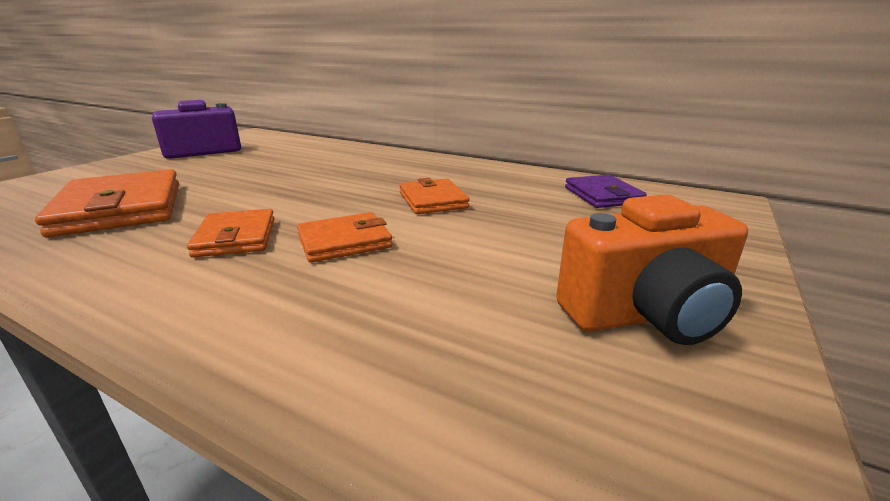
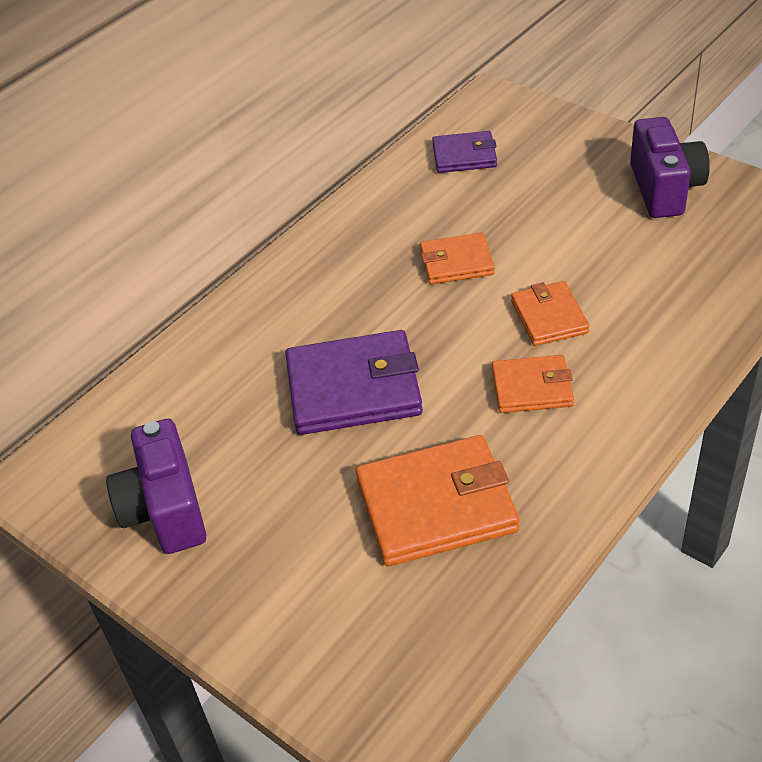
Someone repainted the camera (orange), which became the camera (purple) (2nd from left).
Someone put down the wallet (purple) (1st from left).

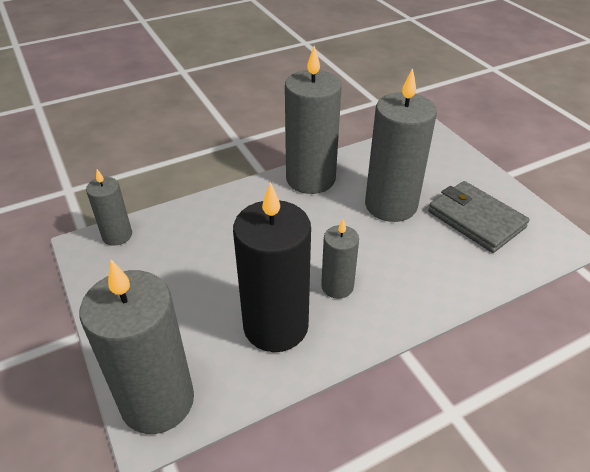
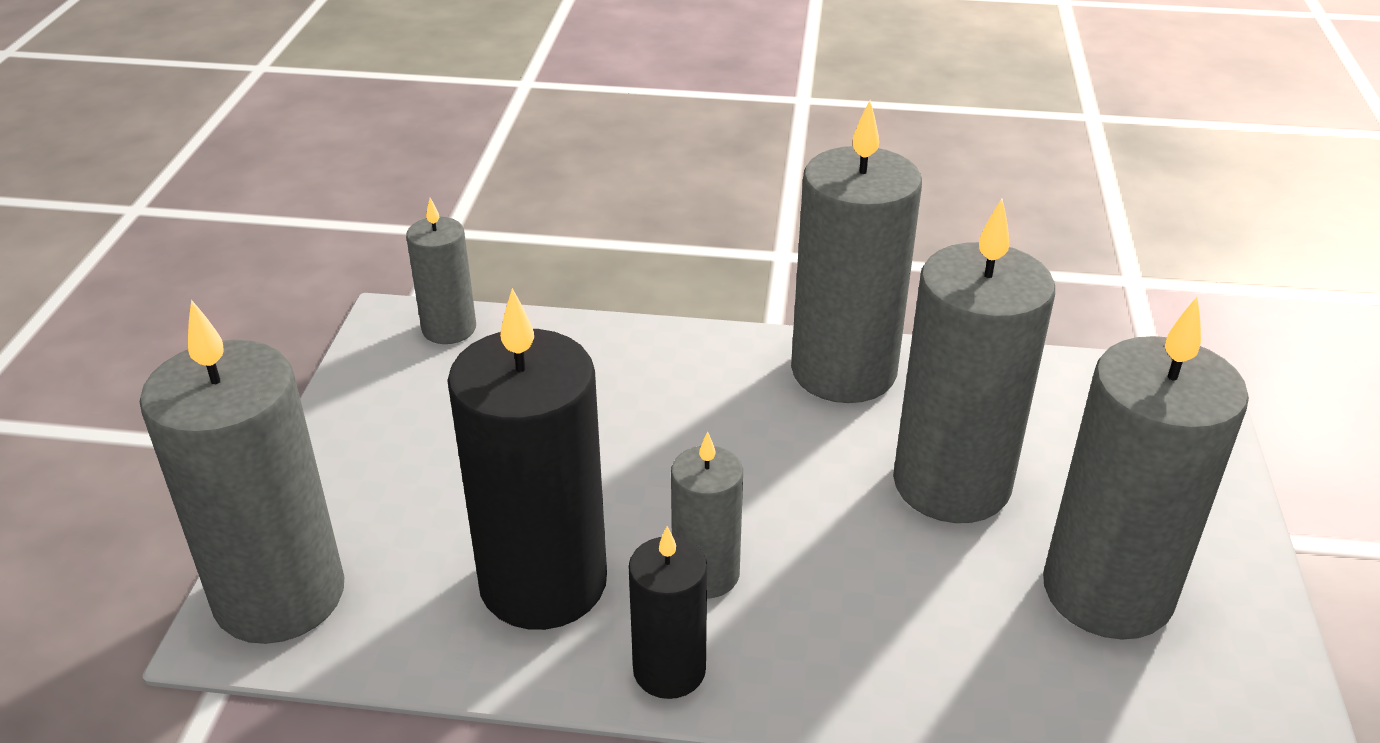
Someone swapped the wallet (grey) for the candle (grey) (6th from left).
Someone put down the candle (black) (2nd from left).

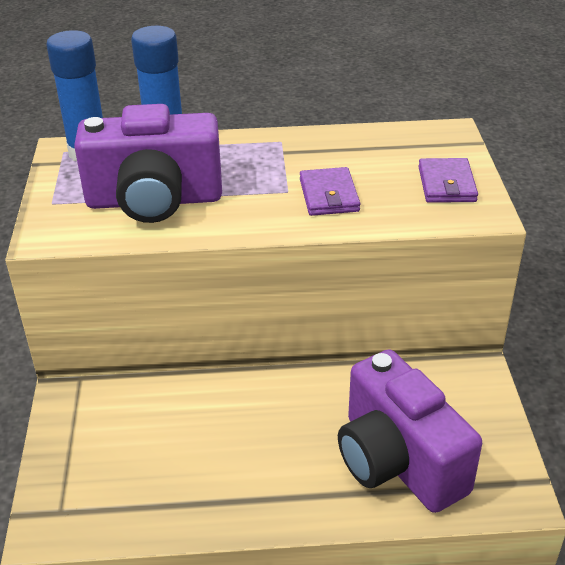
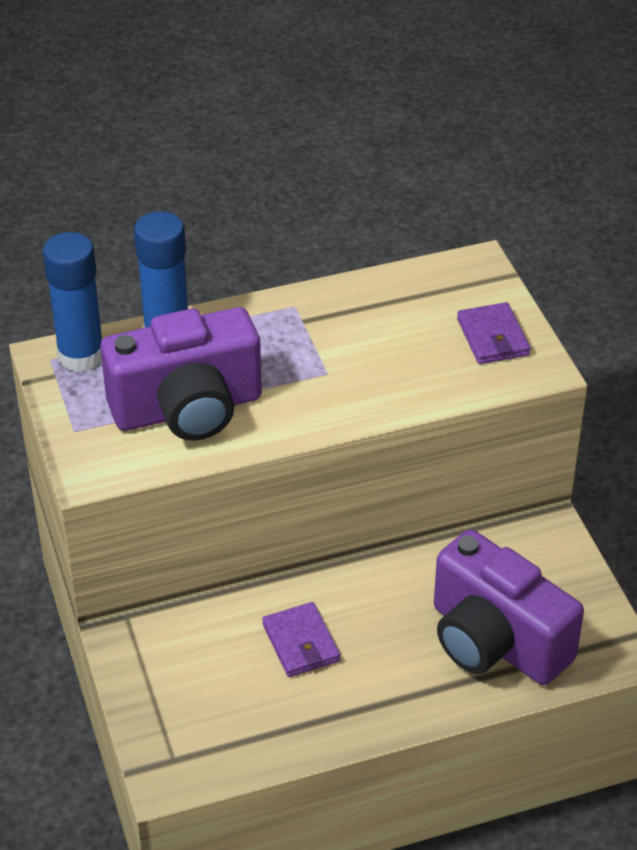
Someone carried the wallet (purple) (1st from left).

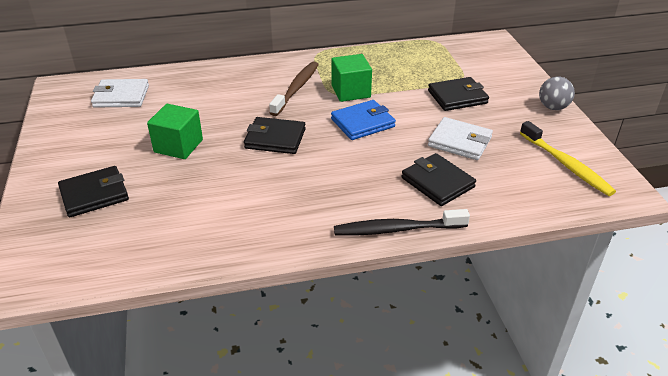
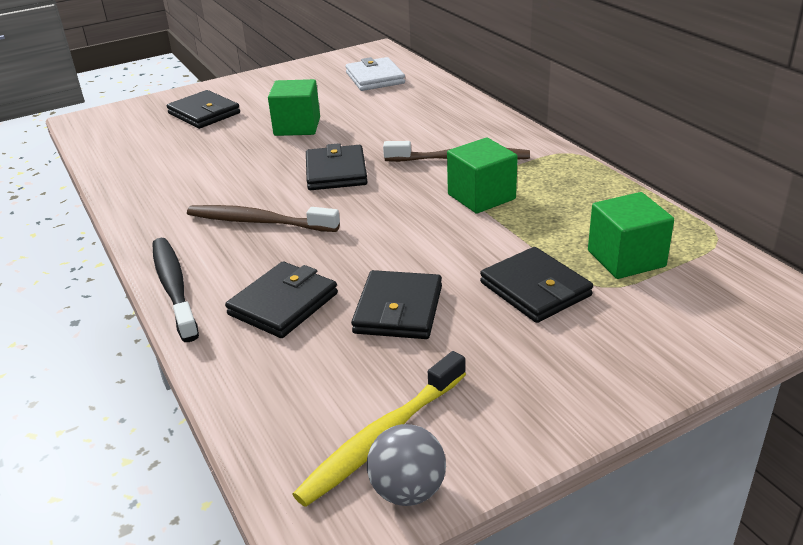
Someone carried the ball (grey).
Someone took away the wallet (blue).
Someone repainted the wallet (white) (2nd from left), which became the wallet (black) (4th from left).
Someone put down the cube (green) (3rd from left).
Someone put down the toothbrush (brown) (1st from left).

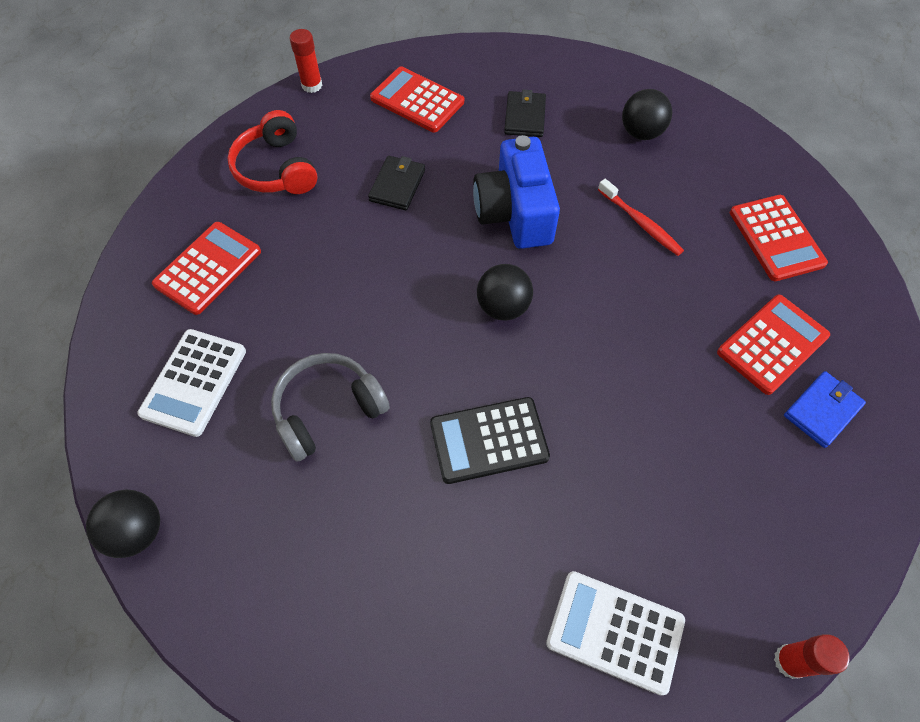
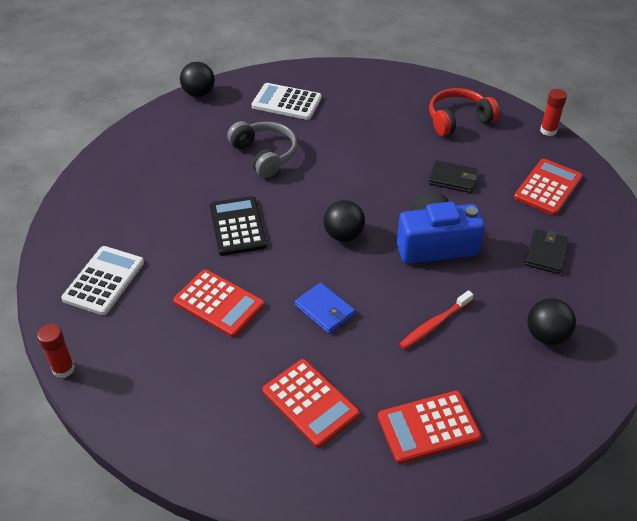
Someone rotated the wallet (black) (2nd from left) by 75 degrees counterclockwise.
Someone carried the calculator (red) (1st from left).
Someone carried the wallet (blue).

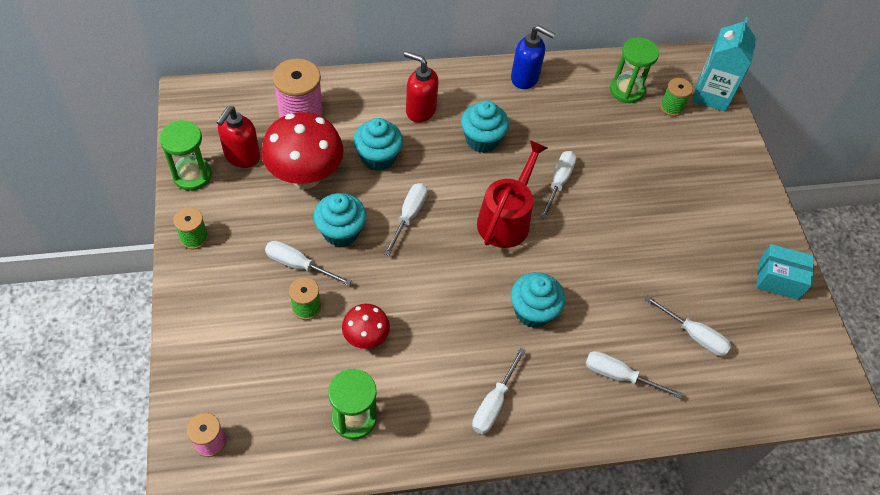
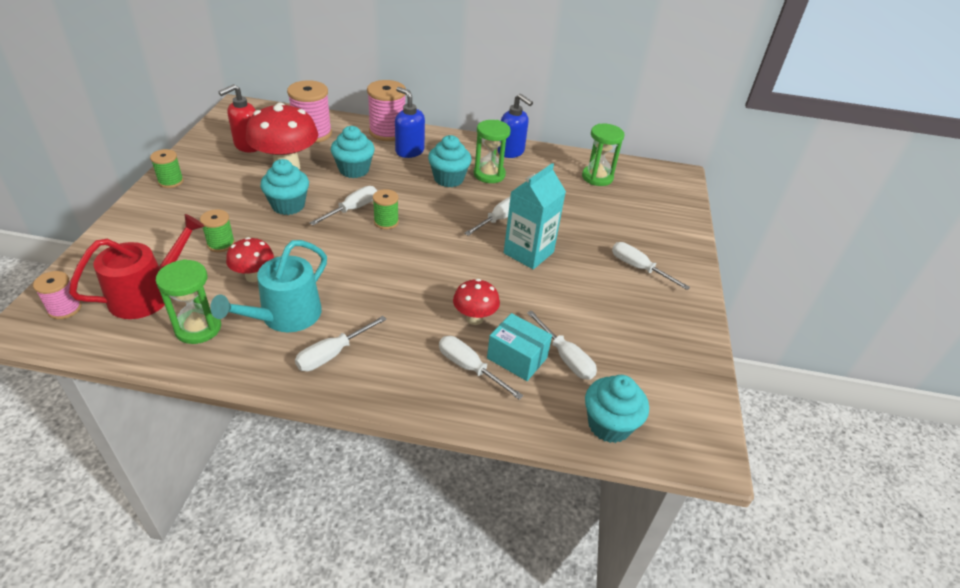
Someone carried the carton (turquoise).
Someone repainted the soap dispenser (red) (2nd from left), which became the soap dispenser (blue) (1st from left).
Someone carried the spool (green) (3rd from left).
Someone carried the hourglass (green) (1st from left in the first image).
Someone carried the watering can (red).
Someone carried the screwdriver (white) (1st from left in the first image).
Someone carried the box (turquoise).
Someone carried the cupcake (turquoise) (4th from left).
Someone put down the spool (pink) (3rd from left).
Someone put down the watering can (turquoise).
Someone put down the mushroom (red) (3rd from left).

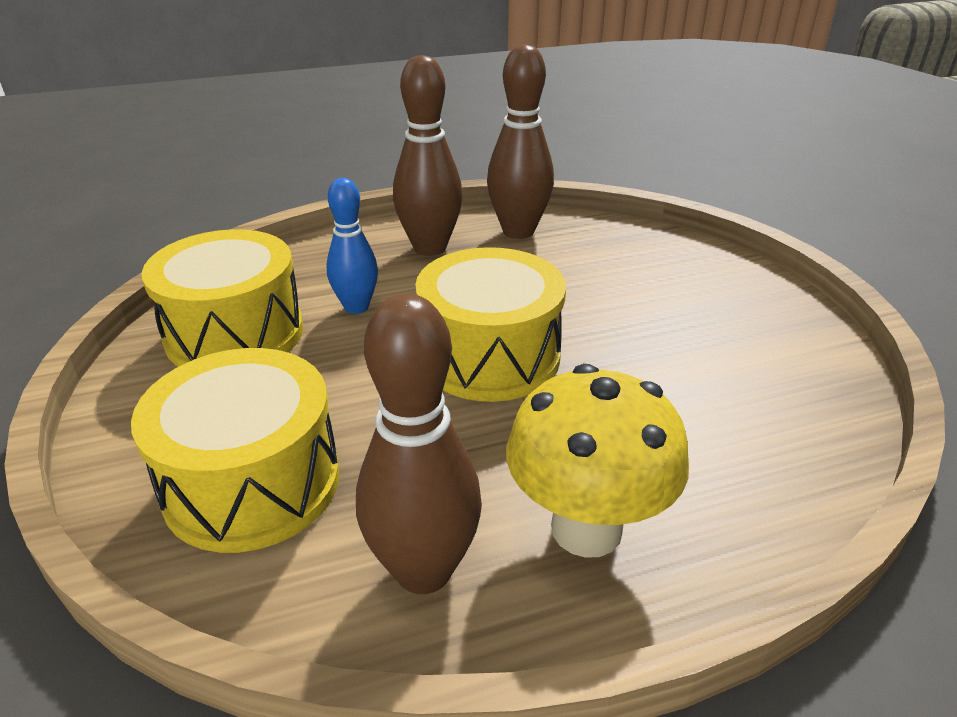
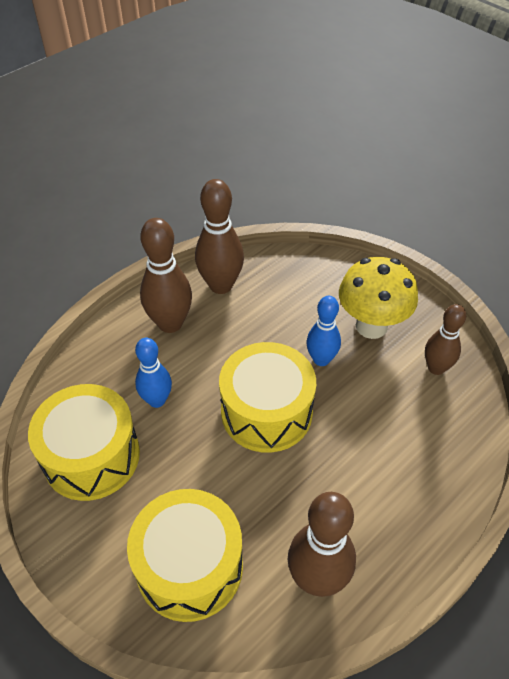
Someone carried the mushroom (yellow).
Someone put down the bowling pin (blue) (2nd from left).
Someone put down the bowling pin (brown) (4th from left).

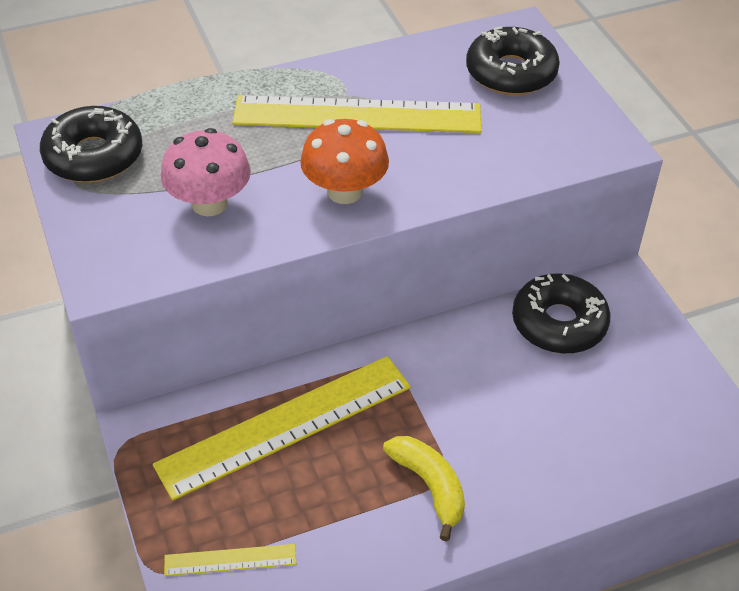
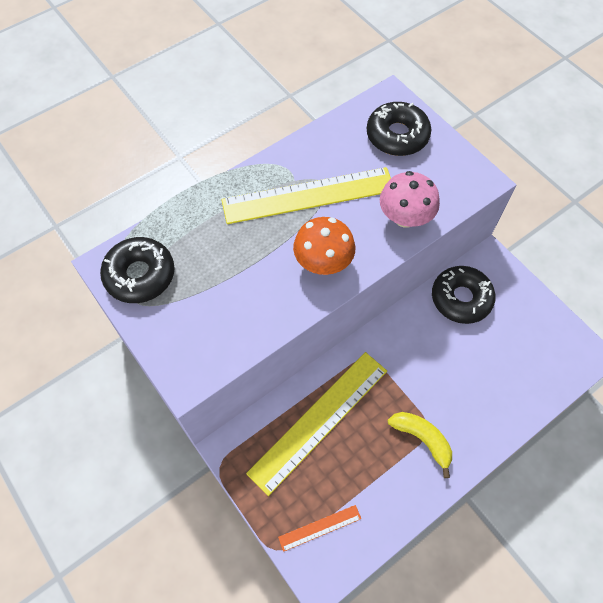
Someone carried the mushroom (pink).
Someone repainted the ruler (yellow) (1st from left), which became the ruler (orange).

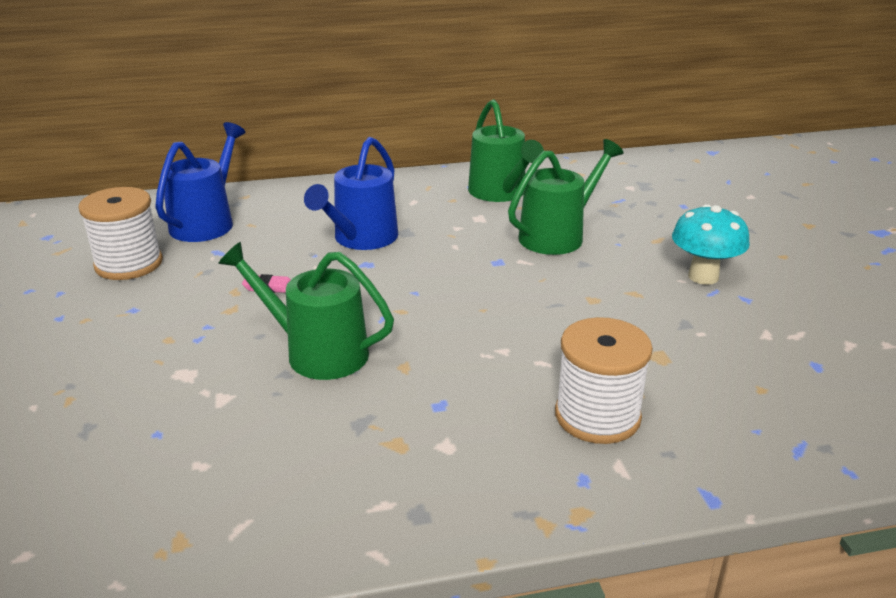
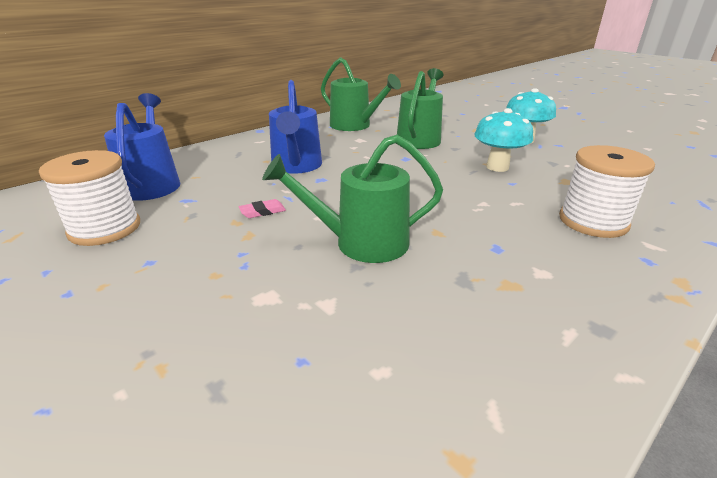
Someone put down the mushroom (turquoise) (1st from left).

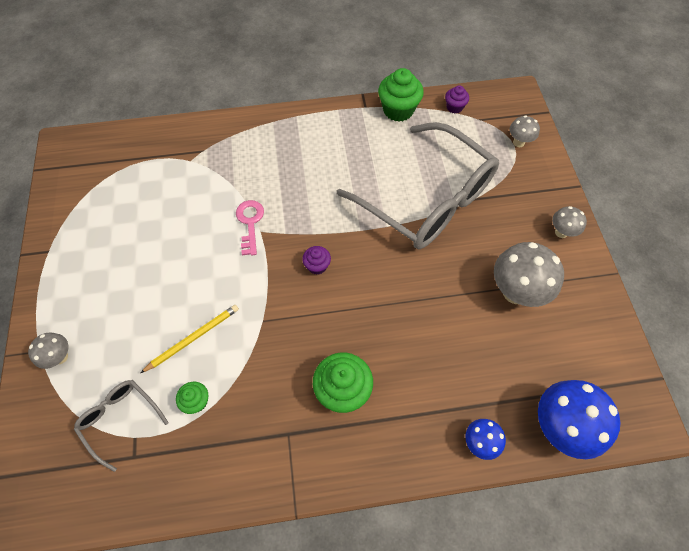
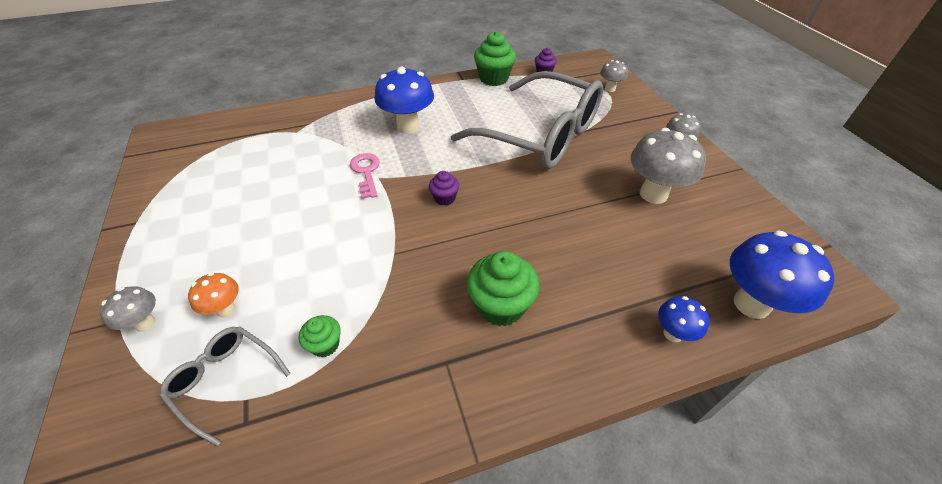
Someone took away the pencil (yellow).
Someone put down the mushroom (blue) (1st from left).
Someone put down the mushroom (orange).

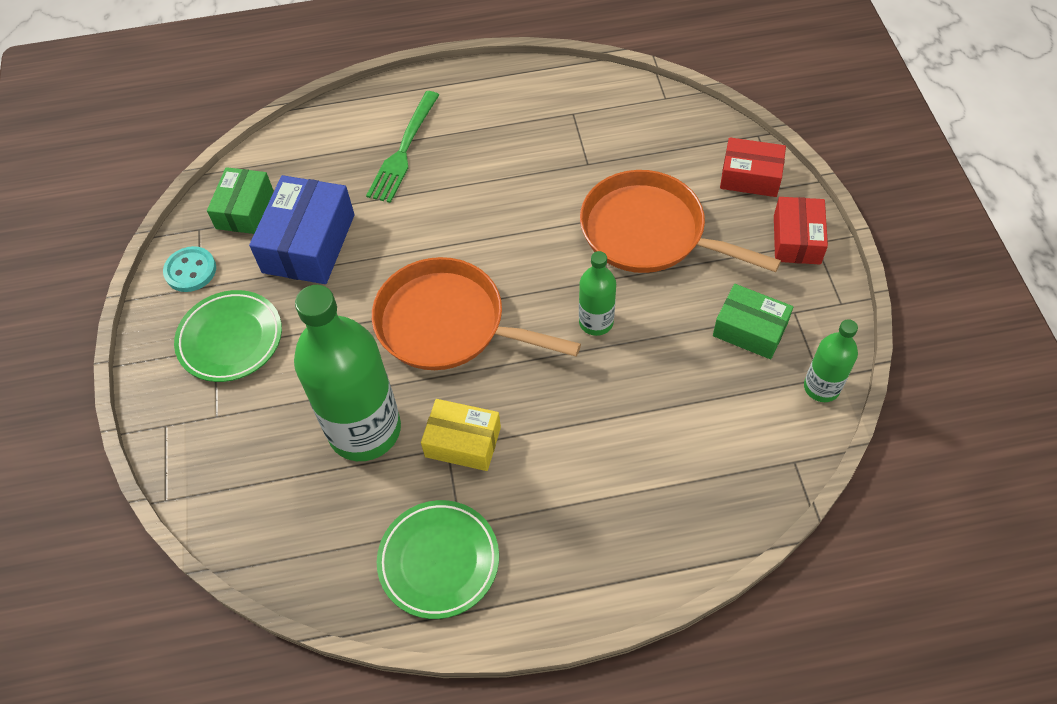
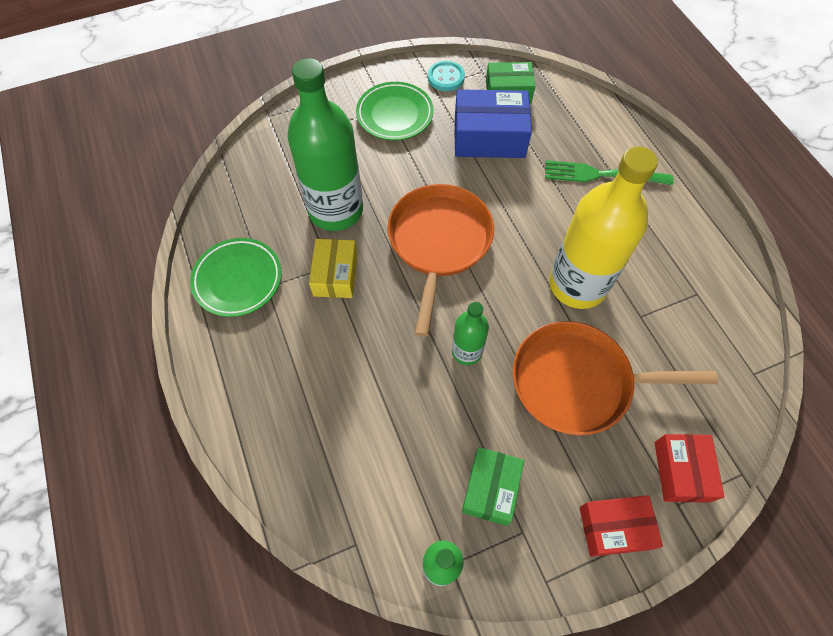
Someone rotated the pan (orange) (2nd from left) by 105 degrees counterclockwise.
Someone put down the bottle (yellow).

